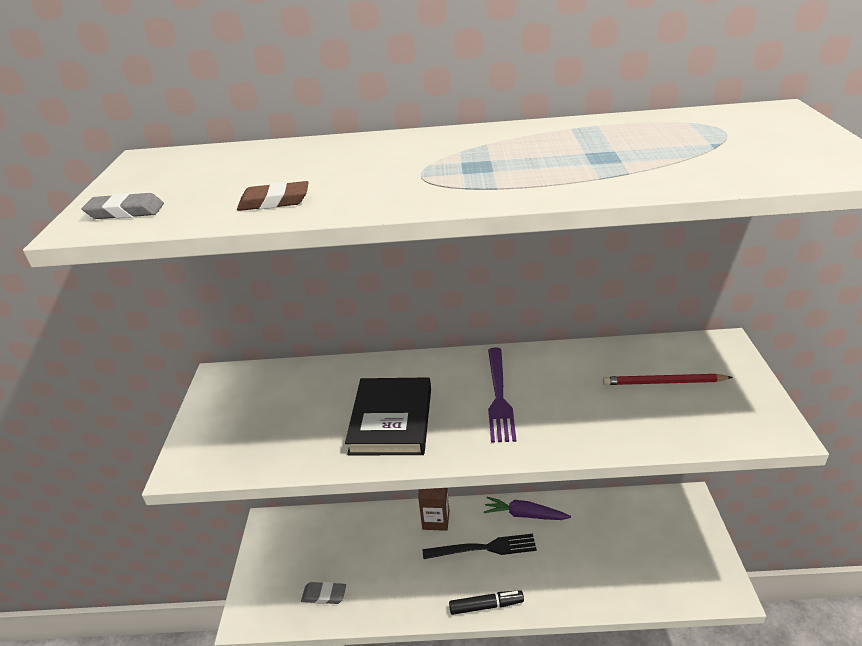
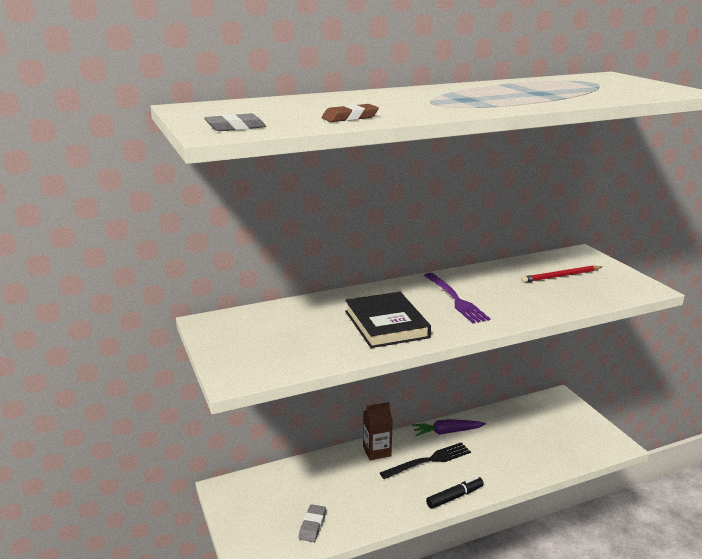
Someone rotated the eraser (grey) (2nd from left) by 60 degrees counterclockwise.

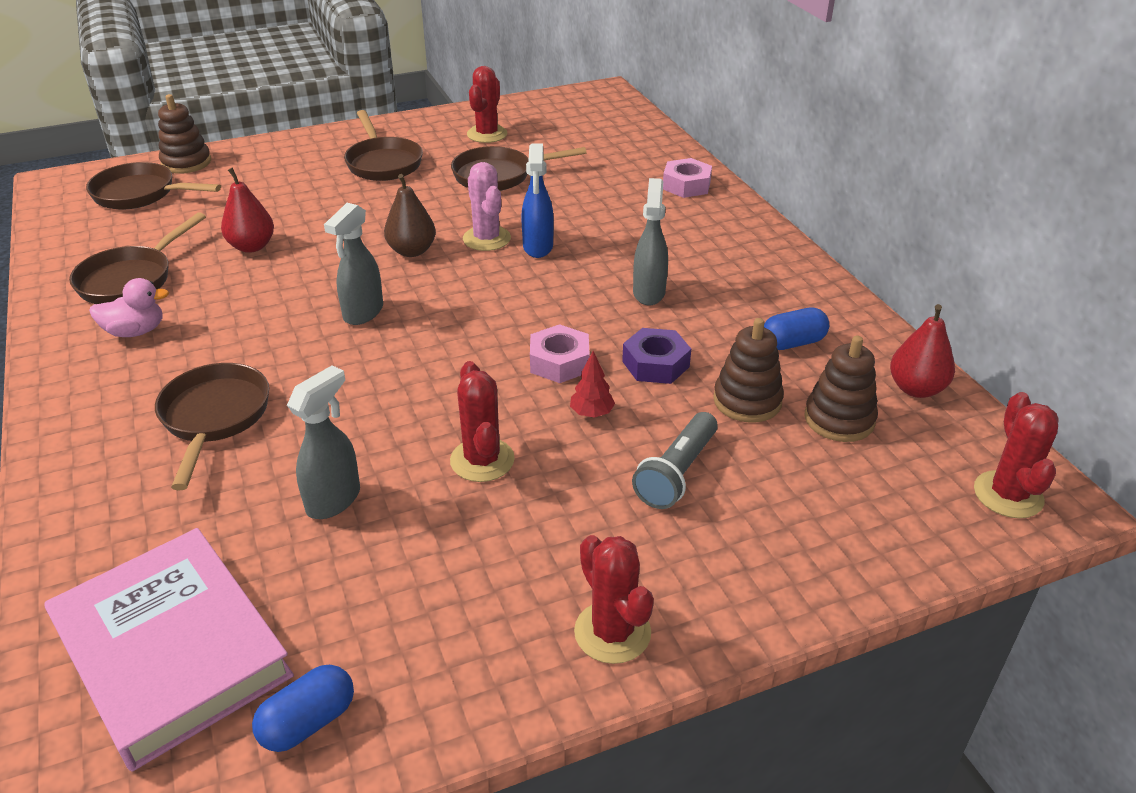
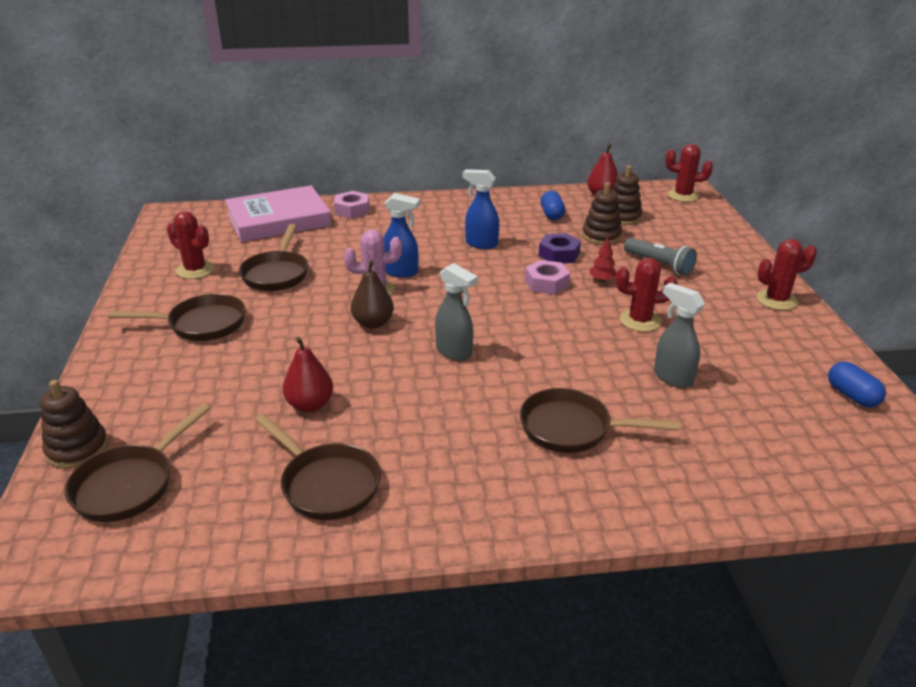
Someone repainted the spray bottle (grey) (3rd from left), which became the spray bottle (blue) (2nd from left).
Someone took away the duck (pink).
Someone carried the book (pink).

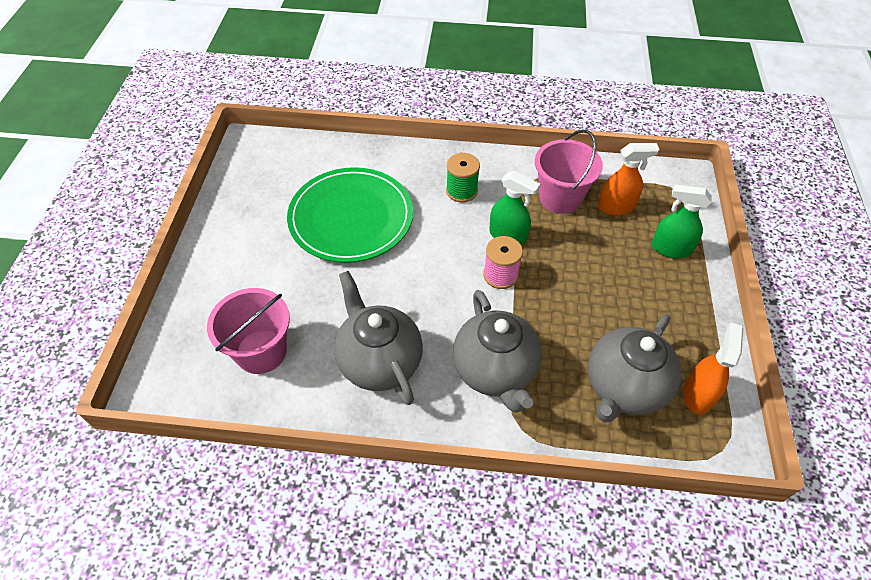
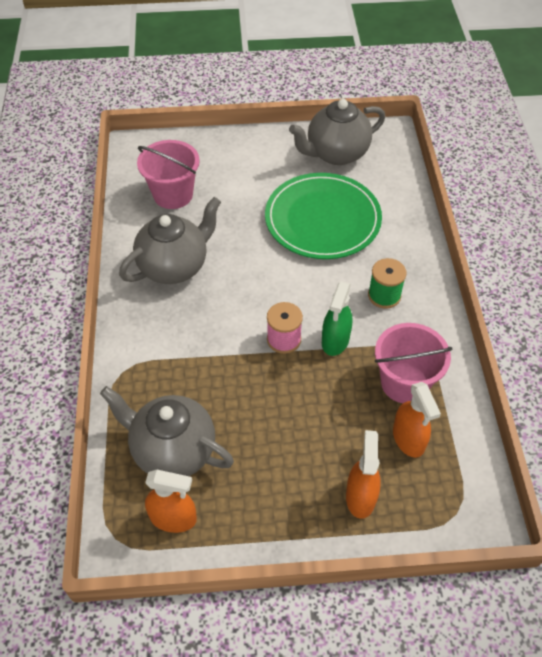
Someone repainted the spray bottle (green) (2nd from left), which became the spray bottle (orange) (2nd from left).
Someone carried the teapot (grey) (2nd from left in the first image).

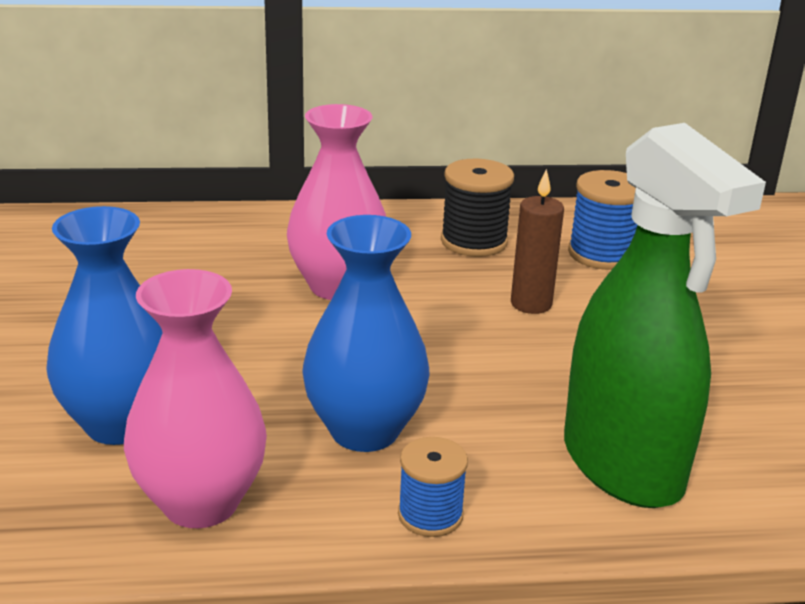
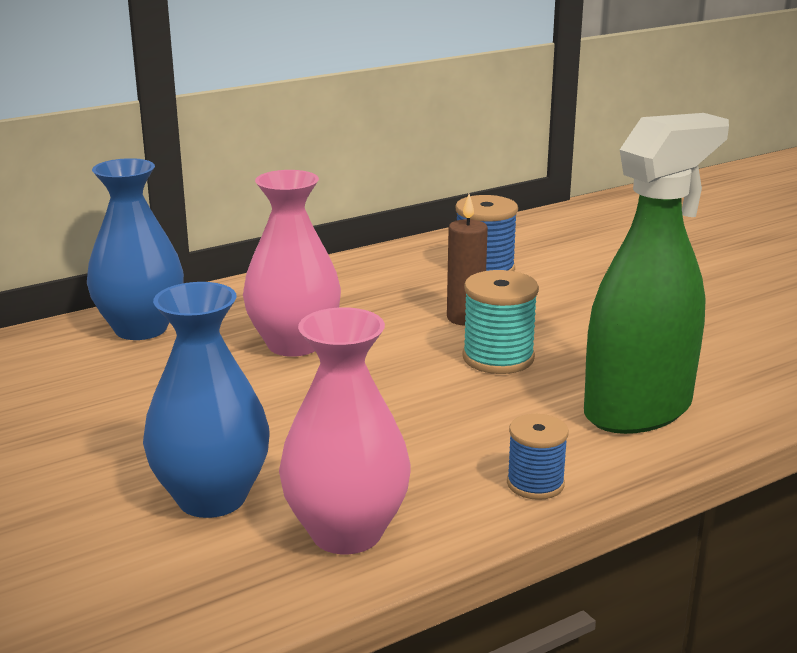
Someone rotated the spray bottle (green) by 75 degrees counterclockwise.
Someone took away the spool (black).
Someone carried the vase (blue) (2nd from left in the first image).
Someone put down the spool (turquoise).

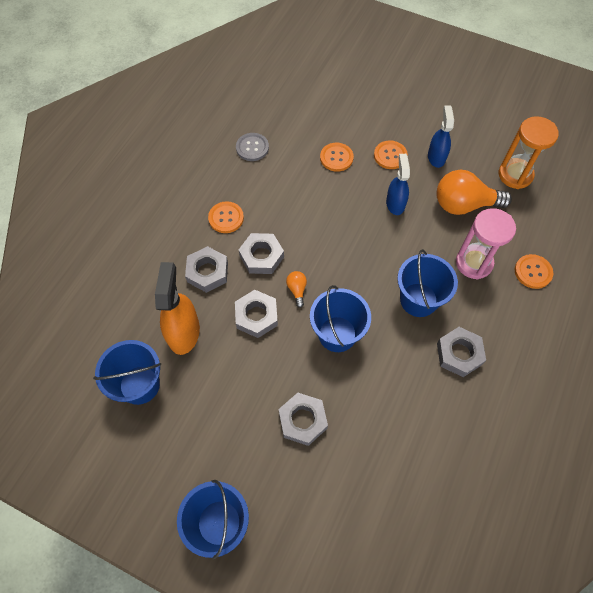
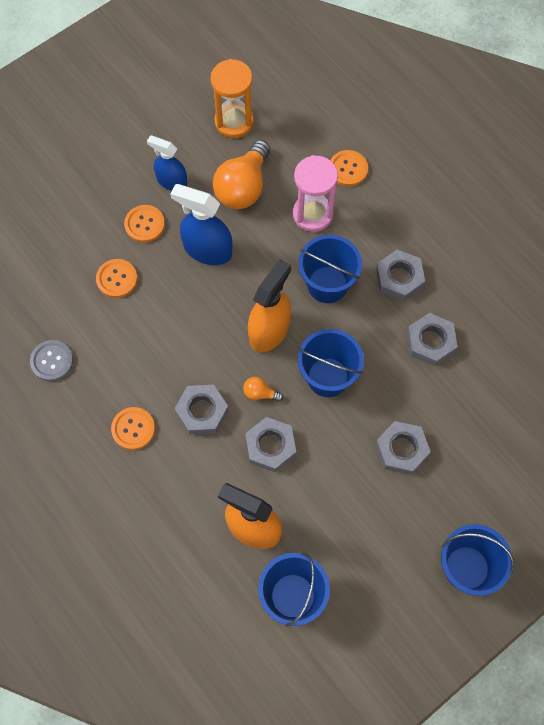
Someone scaled the spray bottle (blue) (1st from left in the first image) by 1.51.
Someone carried the nut (grey) (1st from left in the first image).
Someone put down the spray bottle (orange) (2nd from left).

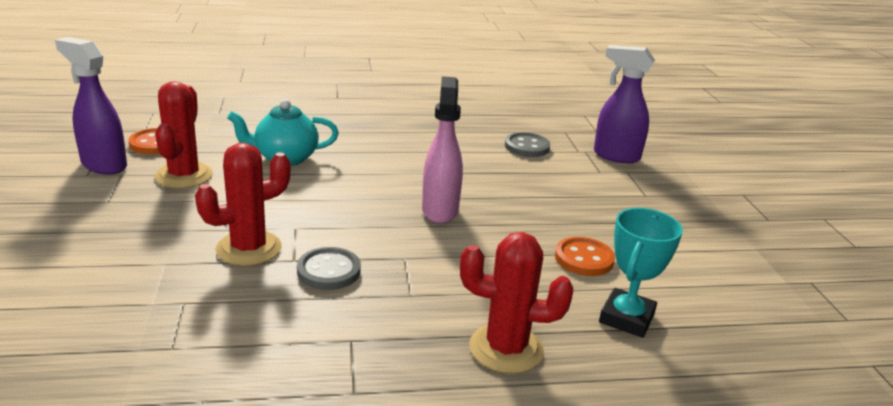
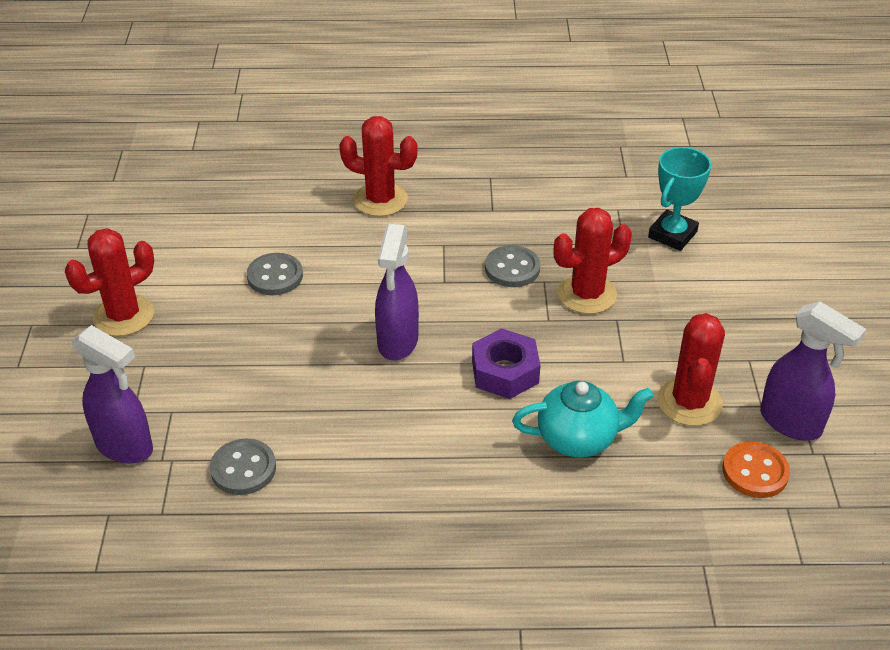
Someone repainted the spray bottle (pink), which became the spray bottle (purple) (2nd from left).
Someone carried the trophy (turquoise).
Someone repainted the button (orange) (2nd from left), which became the button (grey) (2nd from left).
Someone put down the cactus (red) (1st from left).
Someone put down the nut (purple).

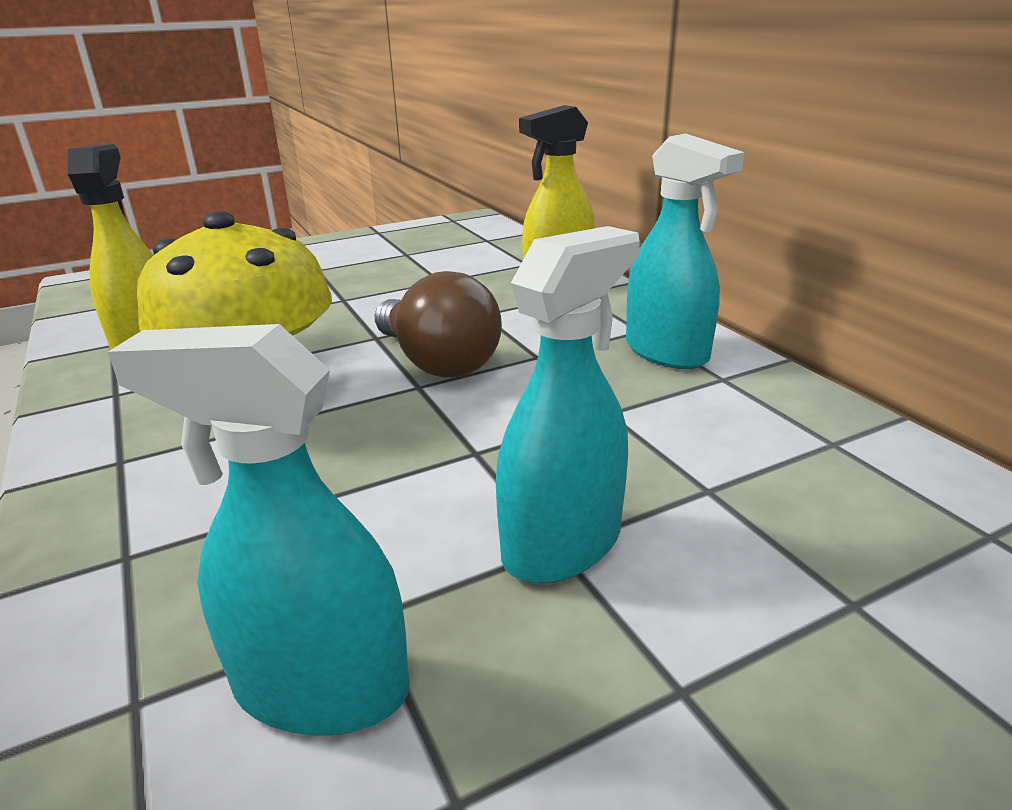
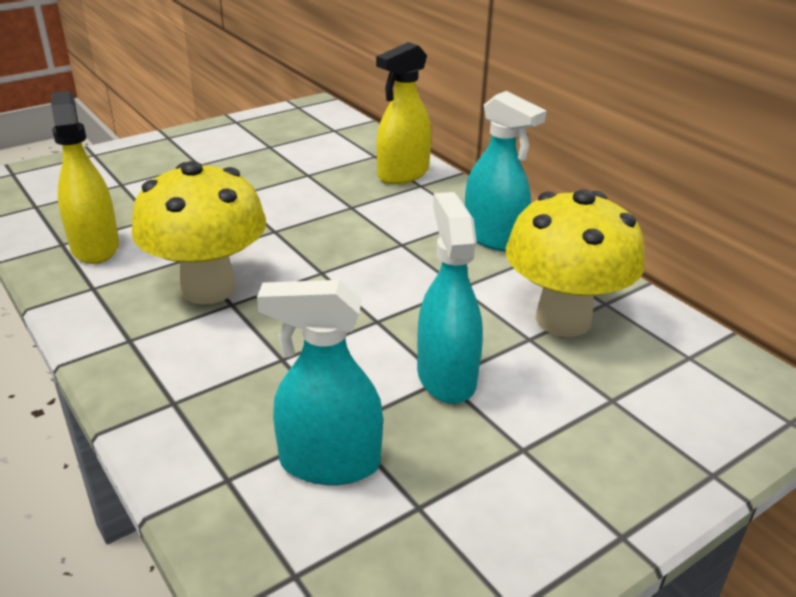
Someone rotated the spray bottle (turquoise) (2nd from left) by 45 degrees counterclockwise.
Someone took away the light bulb (brown).
Someone put down the mushroom (yellow) (2nd from left).

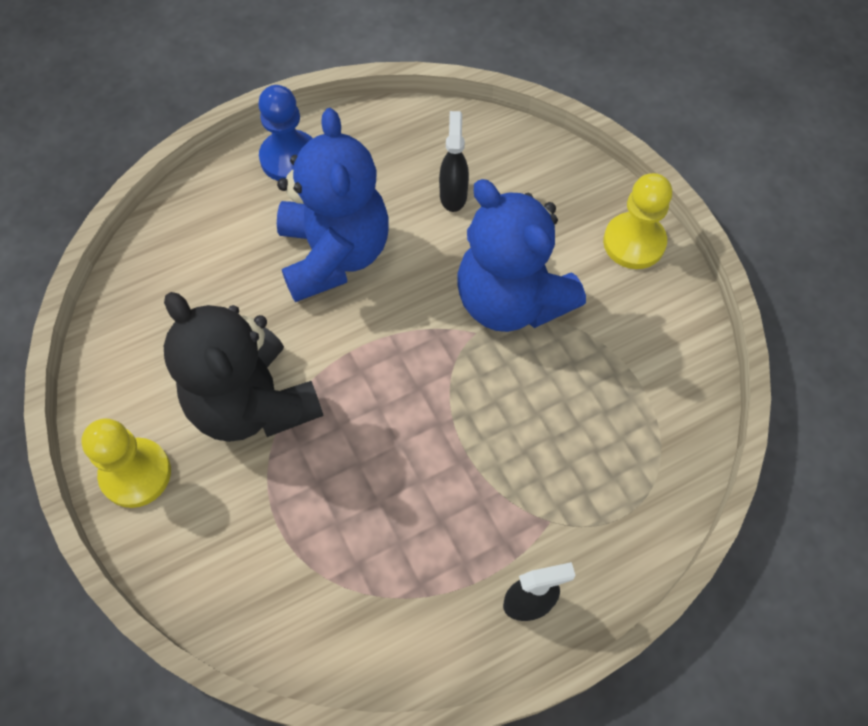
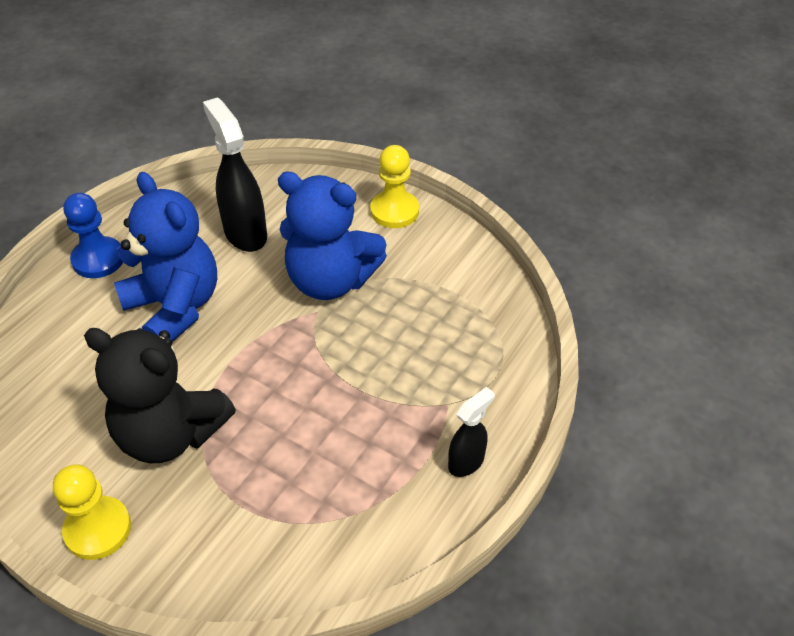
Someone scaled the spray bottle (black) (1st from left) by 1.74.

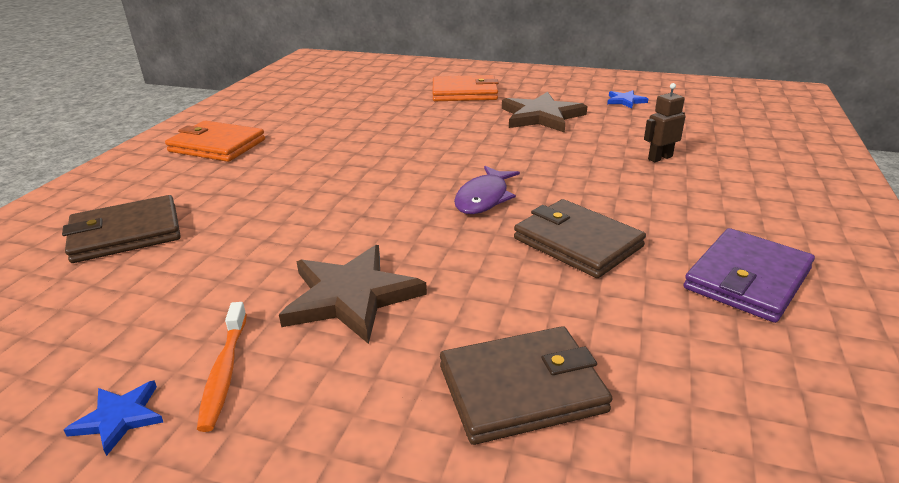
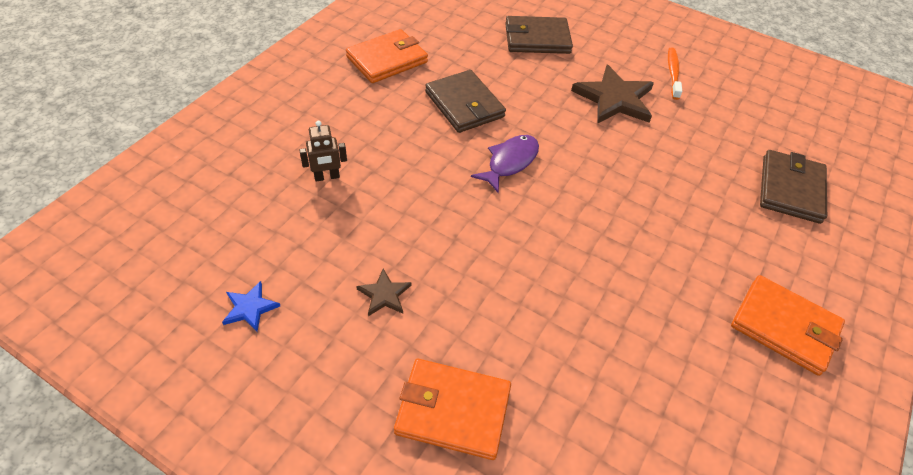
Someone scaled the star (brown) (2nd from left in the first image) by 0.50.
Someone rotated the wallet (brown) (1st from left in the first image) by 60 degrees counterclockwise.
Someone repainted the wallet (purple), which became the wallet (orange) (1st from left).
Someone took away the star (blue) (1st from left).

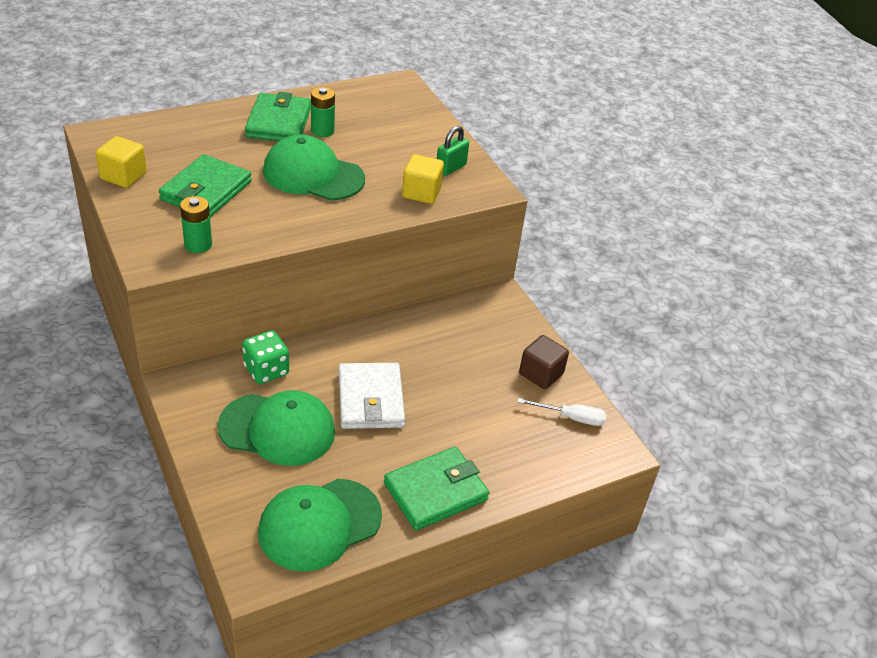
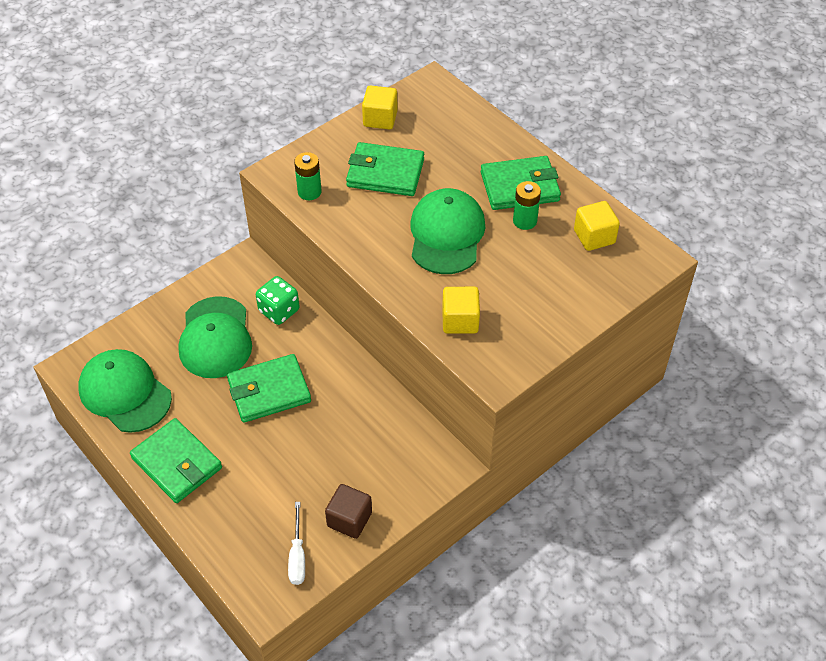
Someone took away the padlock (green).
Someone repainted the wallet (white), which became the wallet (green) (2nd from left).
Someone put down the cube (yellow) (3rd from left).

